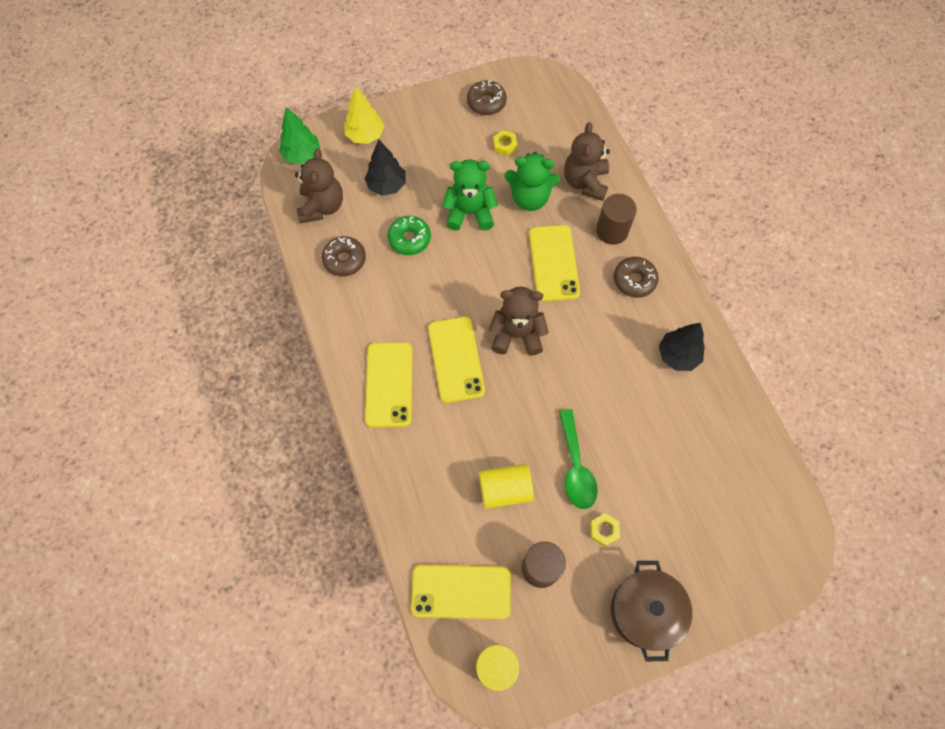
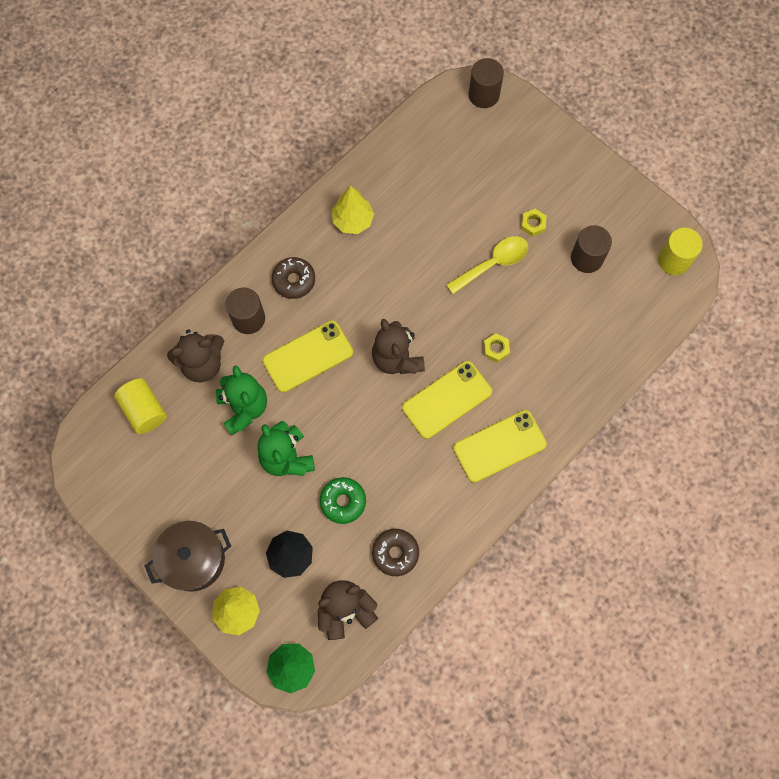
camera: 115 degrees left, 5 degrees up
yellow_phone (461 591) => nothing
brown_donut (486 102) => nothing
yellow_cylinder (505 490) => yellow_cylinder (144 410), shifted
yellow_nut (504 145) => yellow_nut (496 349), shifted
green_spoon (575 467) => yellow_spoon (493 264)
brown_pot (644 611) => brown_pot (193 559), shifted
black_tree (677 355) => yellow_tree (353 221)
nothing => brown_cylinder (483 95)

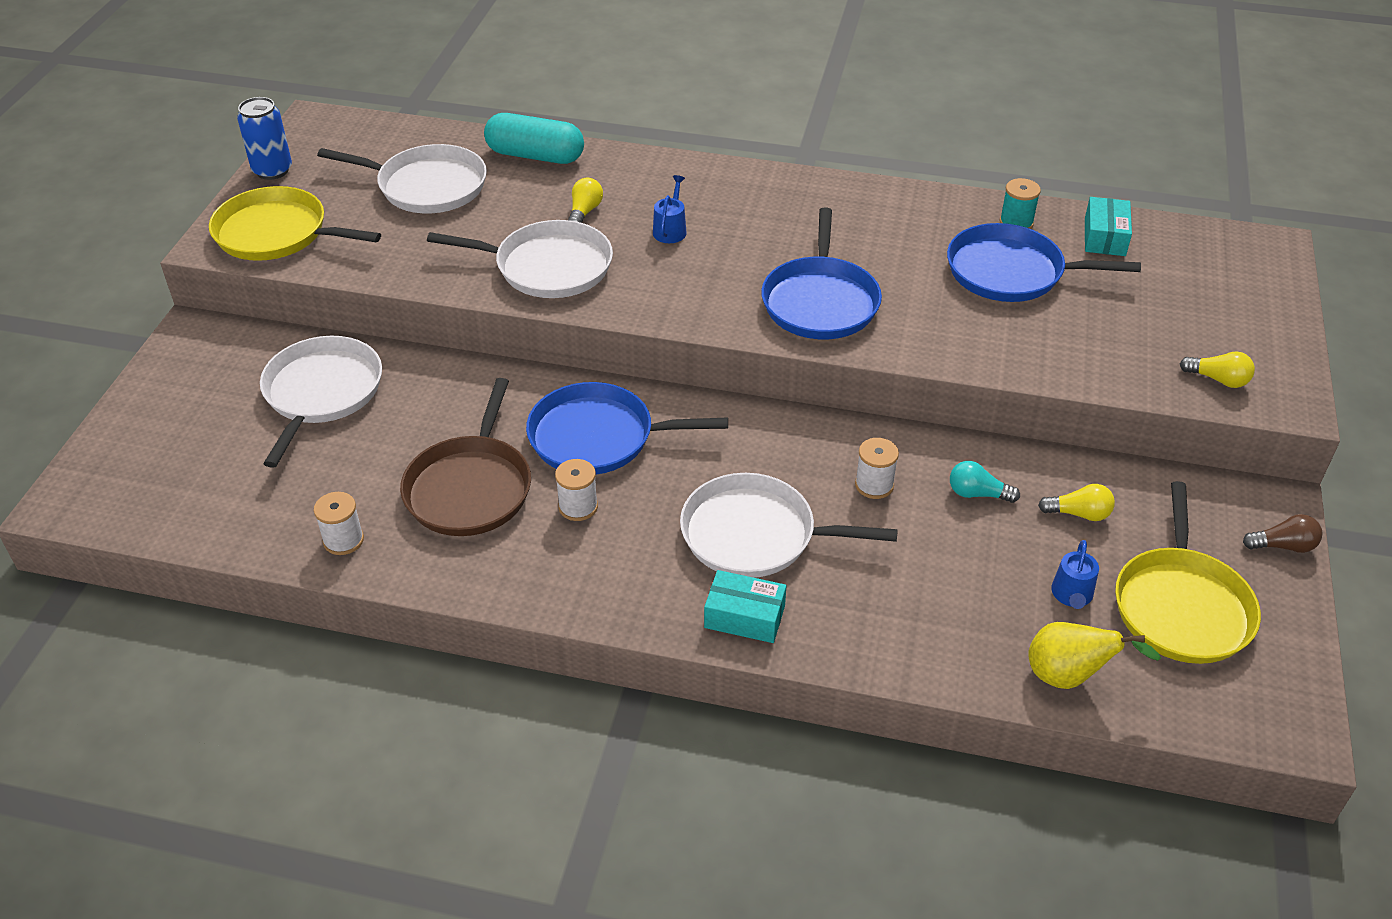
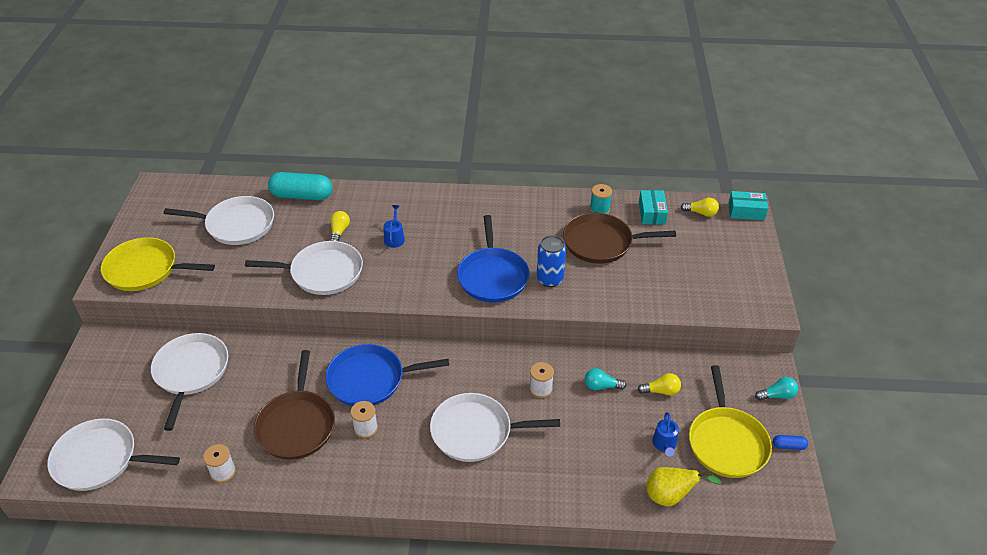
camera: 10 degrees left, 0 degrees up
blue_can (272 170) => blue_can (550 279), shifted
turquoise_box (744 616) => turquoise_box (746 211), shifted
blue_pan (1011 272) => brown_pan (601 243)
yellow_light_bulb (1218 379) => yellow_light_bulb (701 213), shifted
brown_light_bulb (1283 546) => turquoise_light_bulb (777 395)
nothing => white_pan (100 460)
nothing => blue_capsule (788 446)

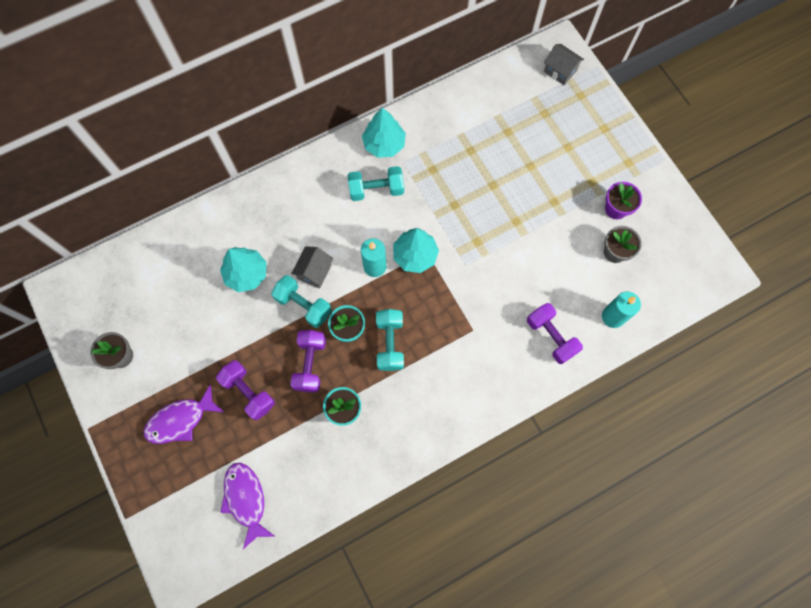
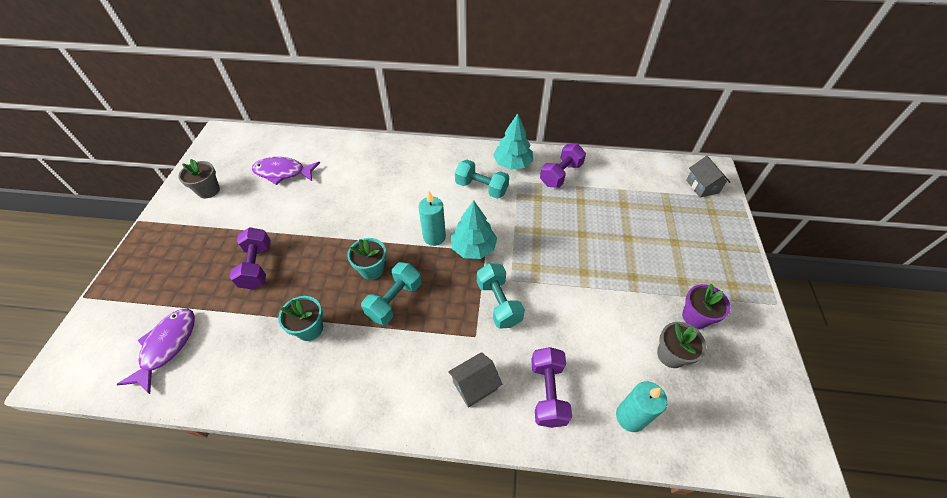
camera: 35 degrees right, 20 degrees down
purple_fish (180 420) => purple_fish (283 172), shifted
turquoise_tree (246 274) => nothing
turquoise_dumbbell (303 305) => turquoise_dumbbell (498 303), shifted
purple_dumbbell (310 364) => purple_dumbbell (560 175), shifted
grey_house (314 272) => grey_house (475 385), shifted

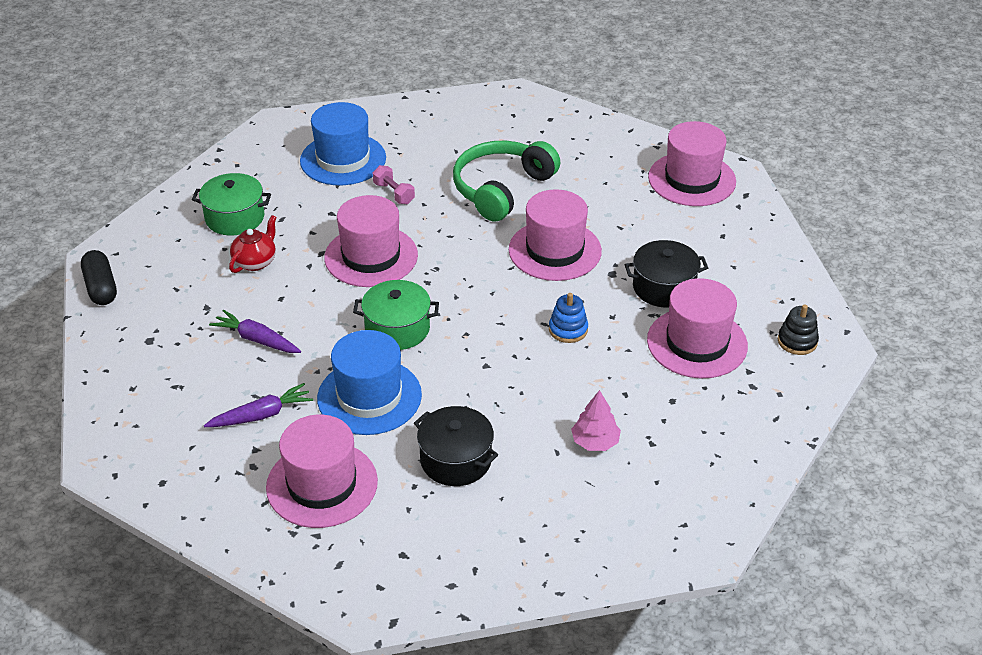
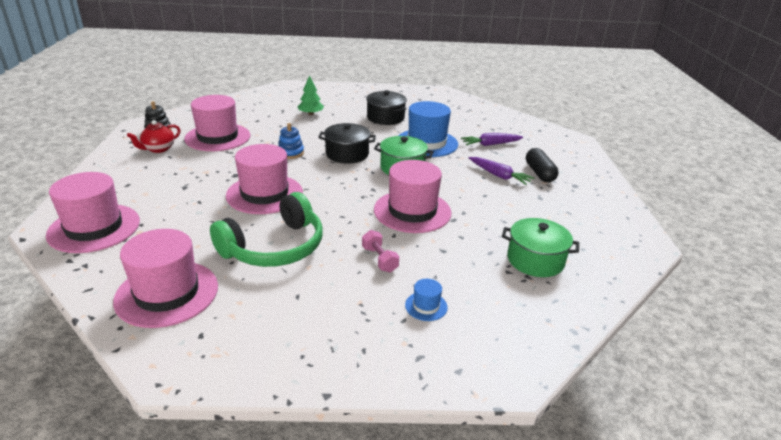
camera: 170 degrees left, 10 degrees down
black_capsule (101 287) => black_capsule (539 173), shifted
red_teapot (255 262) => red_teapot (158 149), shifted
pink_hat (322 484) => pink_hat (167 293), shifted
blue_hat (343 159) => blue_hat (426 306), x0.43
pink_tree (595 442) => green_tree (310 114)
black_pot (663 287) => black_pot (347 154), shifted

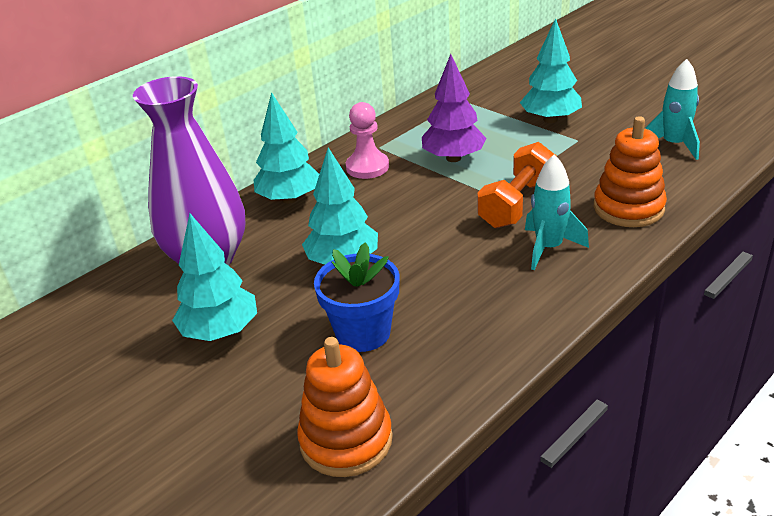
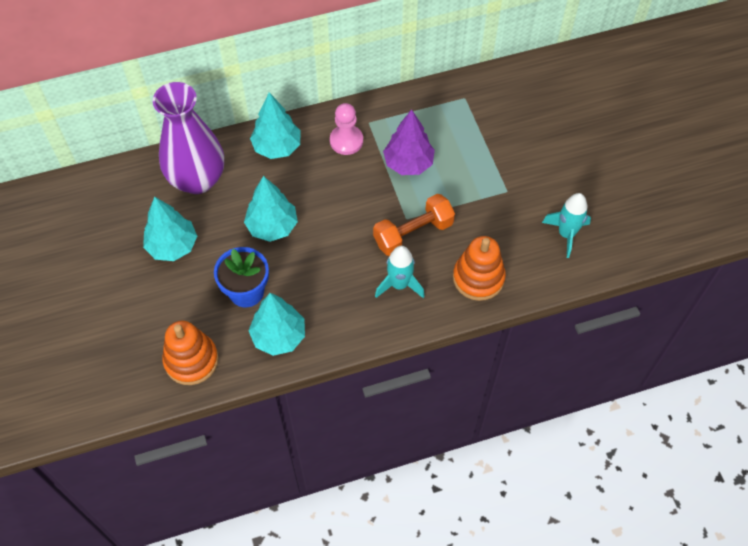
camera: 25 degrees right, 25 degrees up
turquoise_tree (550 120) => turquoise_tree (278 336), shifted

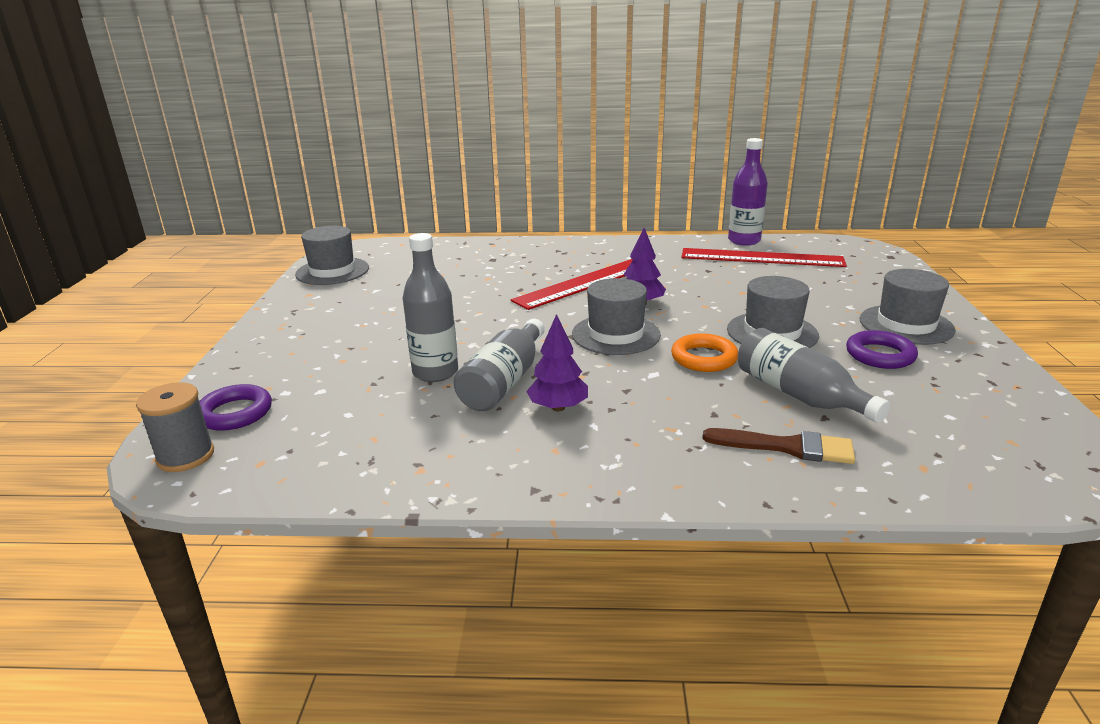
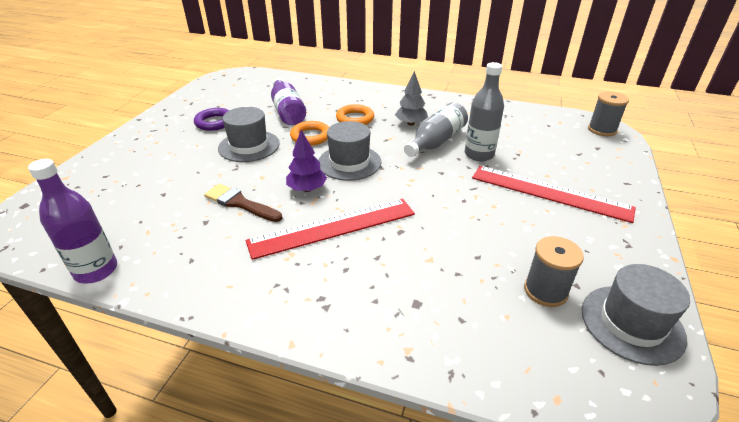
camera: 165 degrees left, 10 degrees up
purple_ring (235 413) => nothing
purple_tree (558 407) => grey_tree (411 123)
red_ruler (761 258) => red_ruler (550 192), shifted
brown_brush (787 447) => brown_brush (240 203), shifted
grey_bottle (799 395) => purple_bottle (287 111)
grey_hat (906 325) => nothing
nothing => orange_ring (355 119)
nothing => grey_spool (545 291)

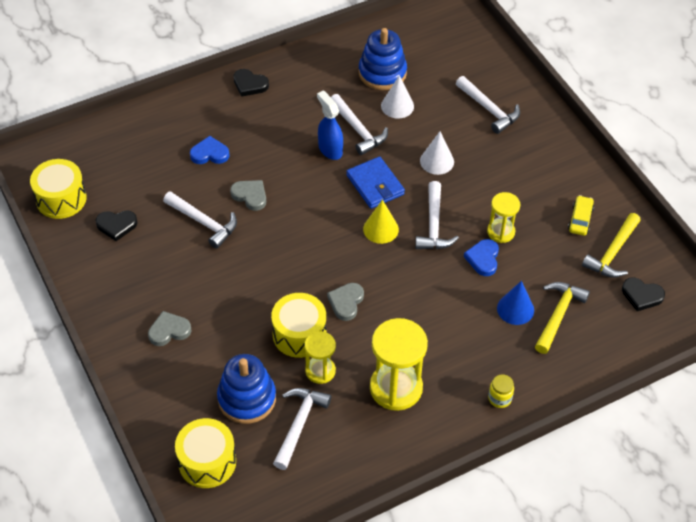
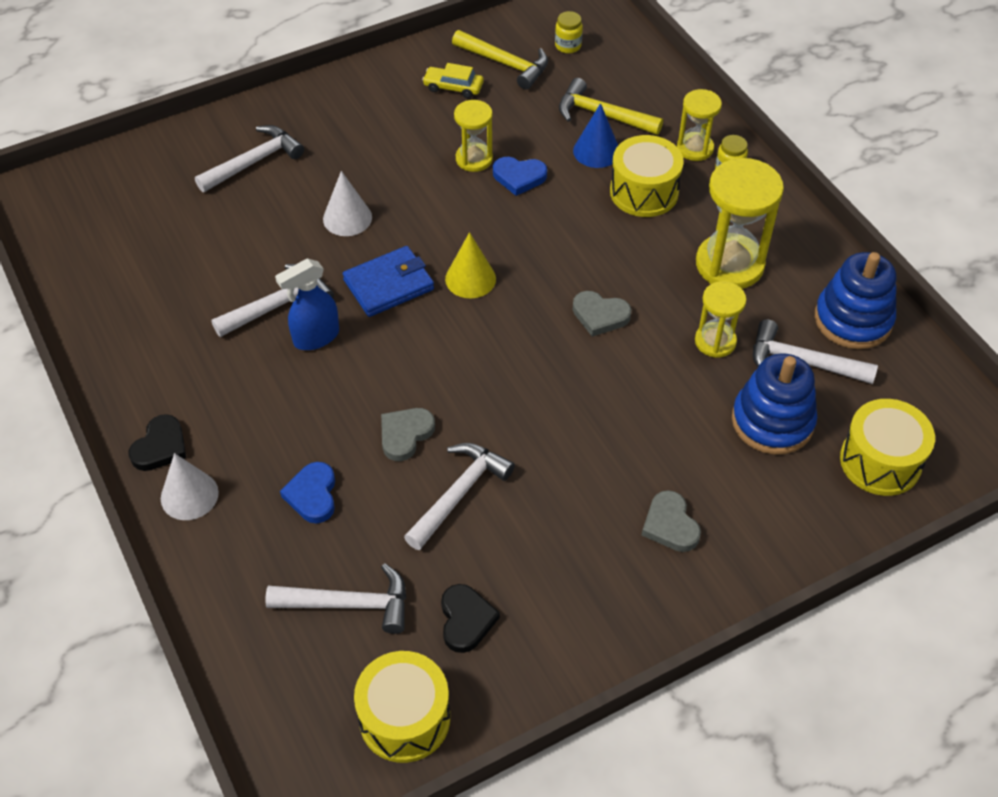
camera: 90 degrees left, 0 degrees up
yellow_drum (299 334) => yellow_drum (644 192), shifted
blue_stacking_toy (382 73) => blue_stacking_toy (853 319), shifted
white_cone (397 106) => white_cone (189 495), shifted
white_hammer (434 225) => white_hammer (349 604), shifted
black_heart (641 295) => yellow_jar (568 46)
nothing => yellow_hourglass (695 148)

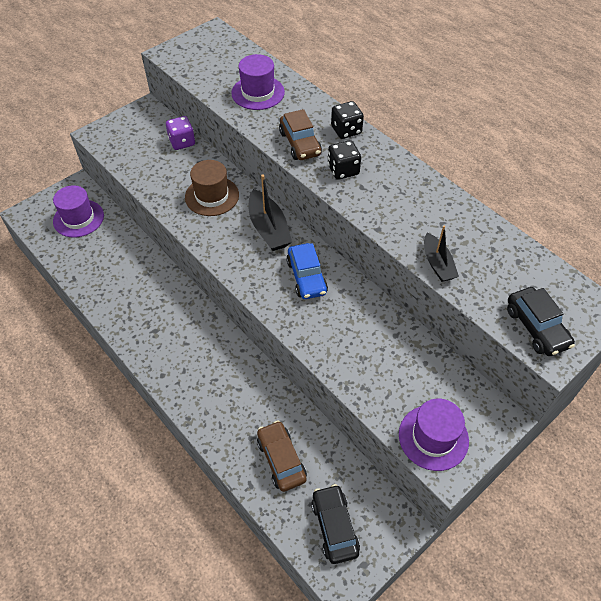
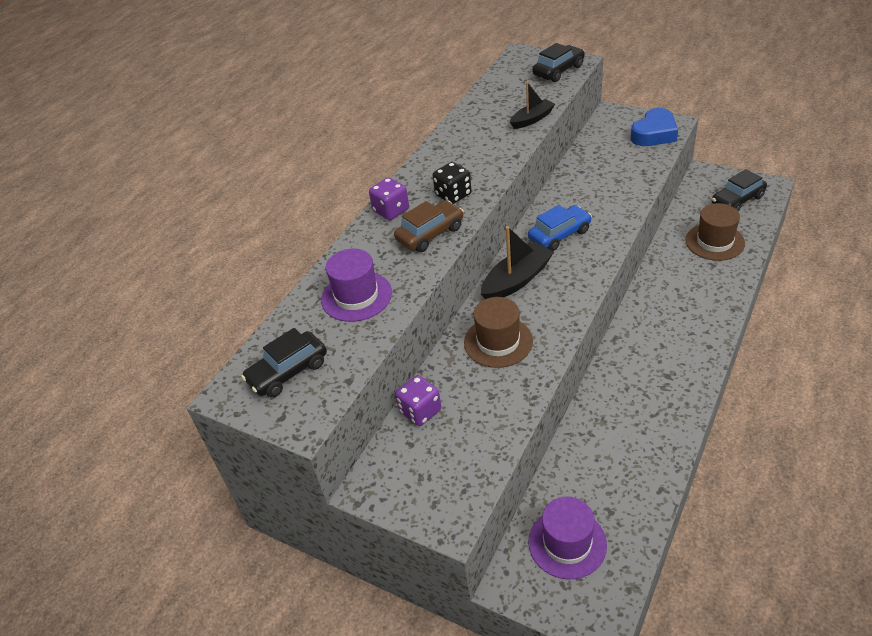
camera: 105 degrees left, 10 degrees down
brown_car (281 459) => brown_hat (714 242)
black_dice (346 130) => purple_dice (391 210)
purple_hat (433 437) => blue_heart (654 134)
nothing => black_car (288 372)

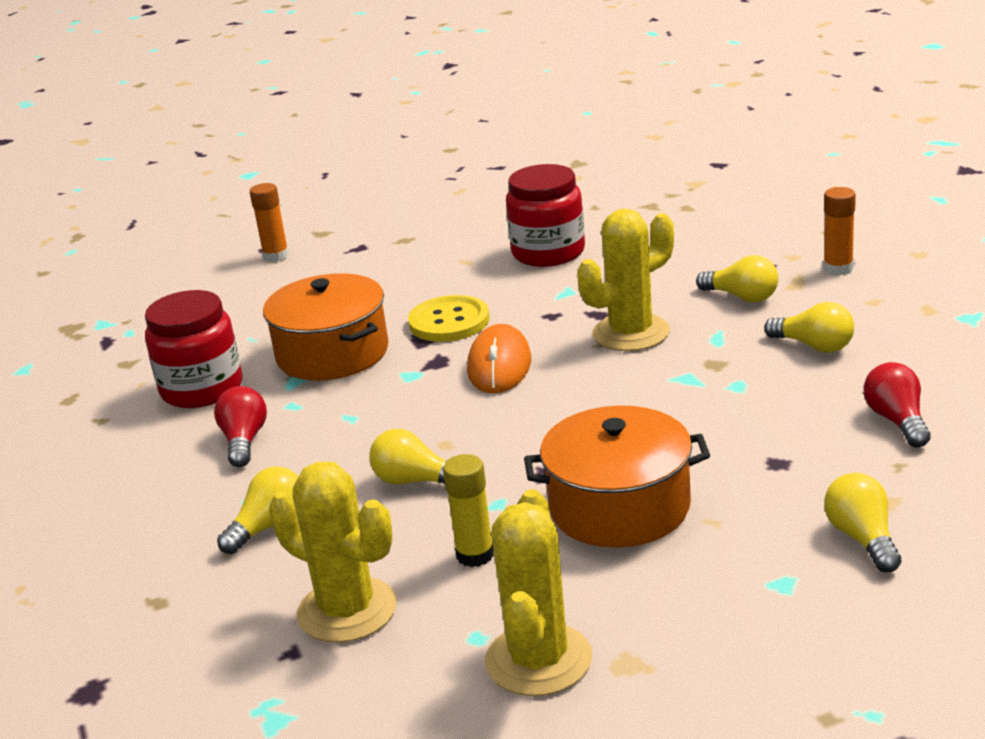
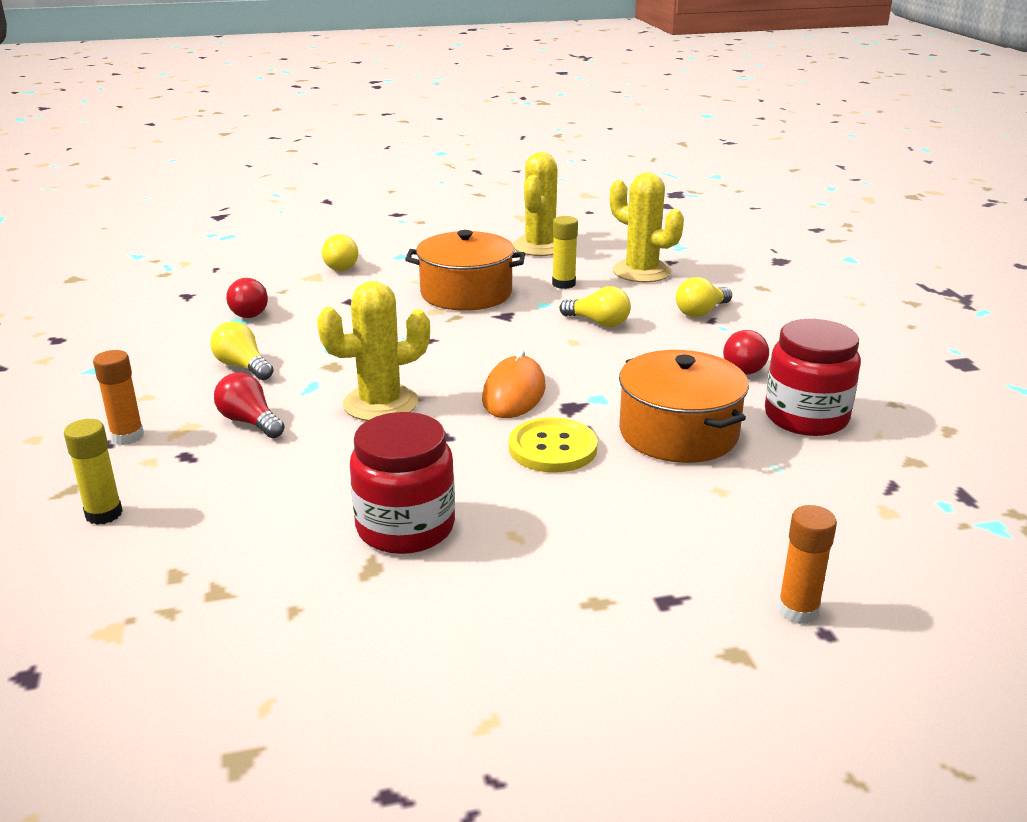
camera: 175 degrees left, 0 degrees up
yellow_light_bulb (742 297) => red_light_bulb (250 422)
nothing => yellow_glue_stick (104 514)

